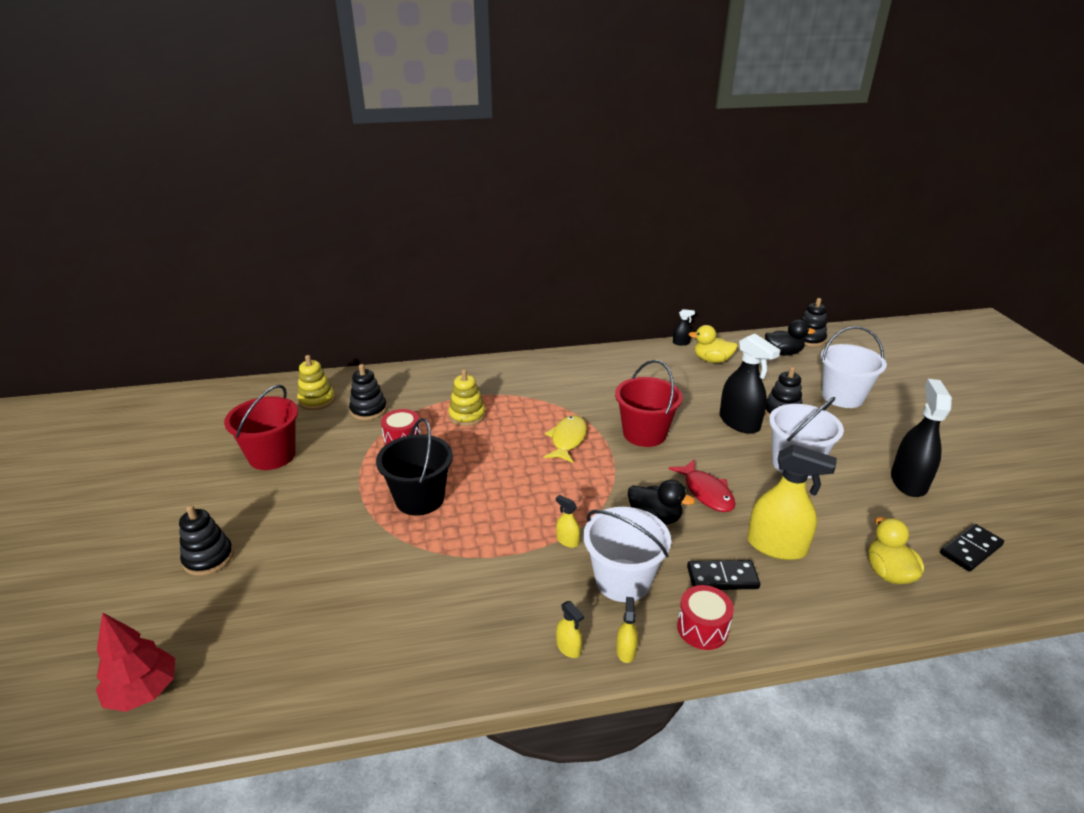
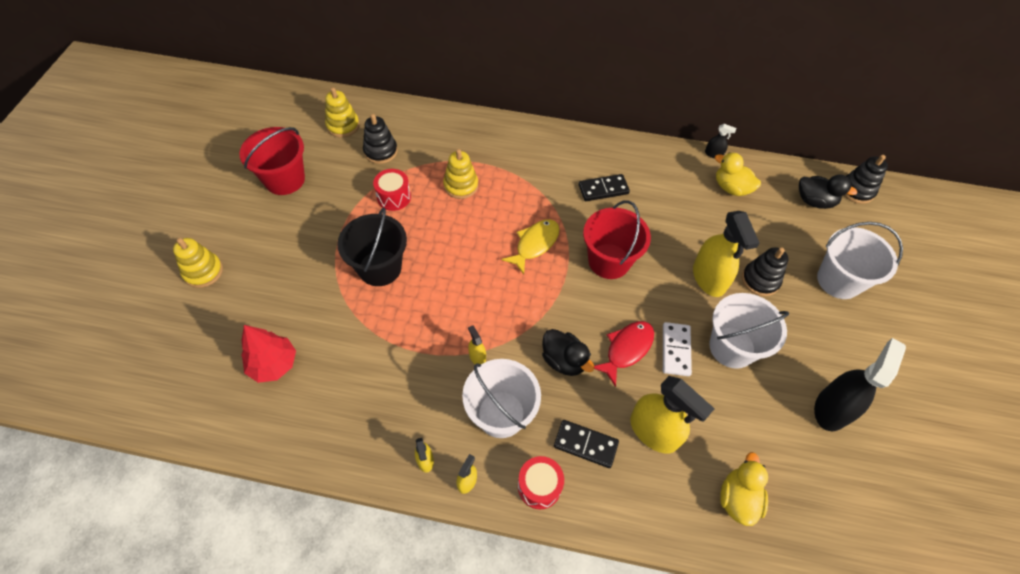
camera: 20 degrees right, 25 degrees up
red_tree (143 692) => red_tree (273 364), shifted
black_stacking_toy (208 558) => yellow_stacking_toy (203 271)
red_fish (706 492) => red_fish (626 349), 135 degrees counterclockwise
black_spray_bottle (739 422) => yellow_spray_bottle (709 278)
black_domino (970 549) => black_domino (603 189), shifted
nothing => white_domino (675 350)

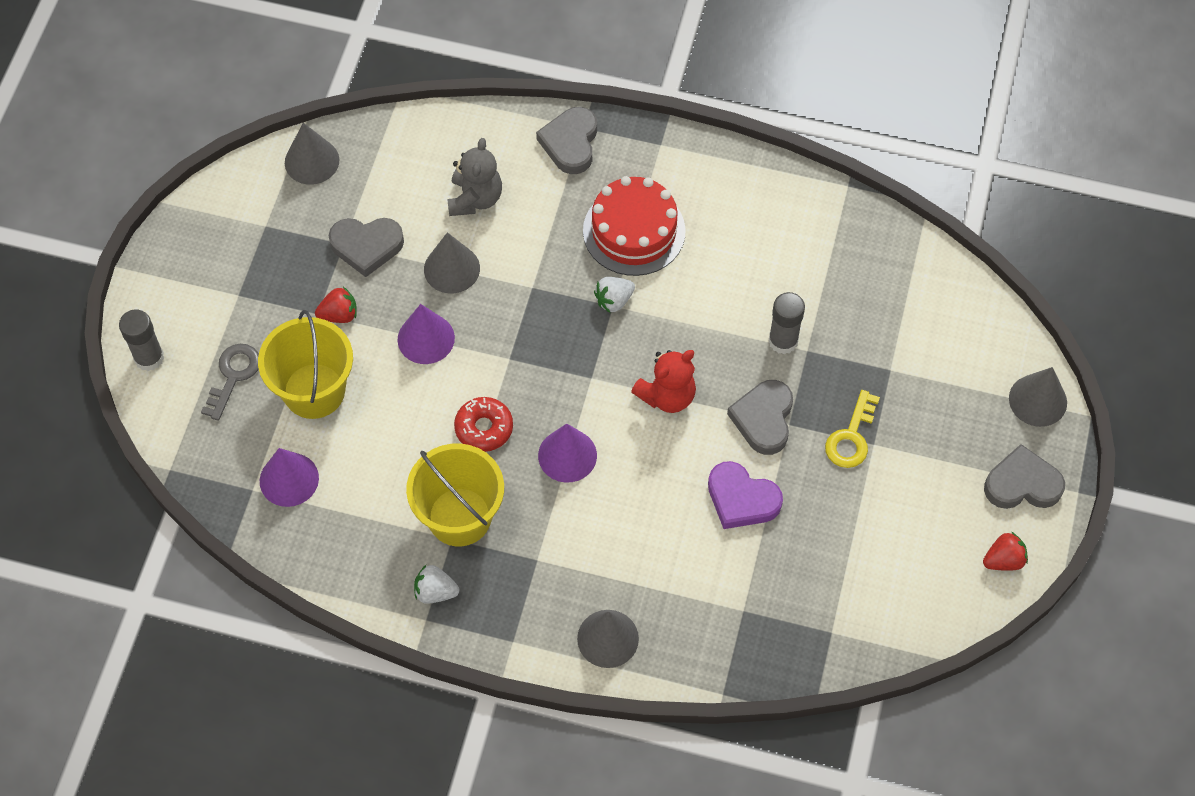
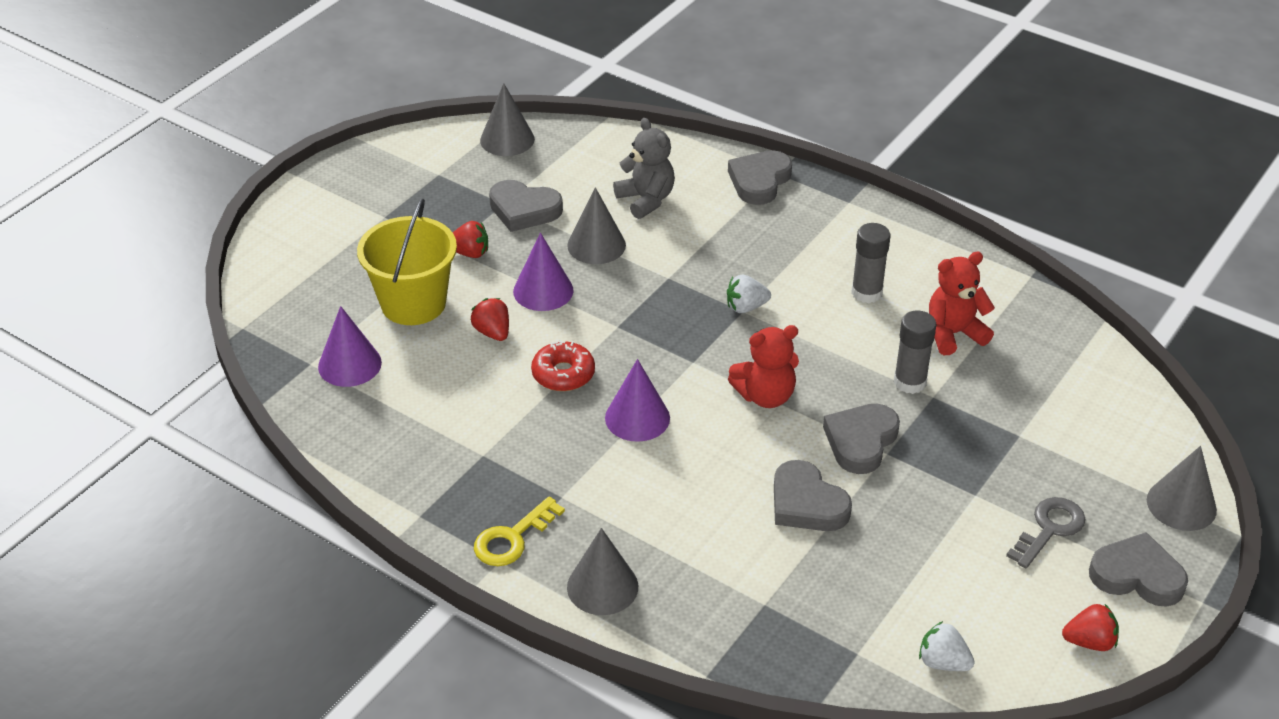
camera: 20 degrees right, 20 degrees down
grey_glue_stick (149 358) => grey_glue_stick (866 292), shifted
grey_key (233 375) => grey_key (1049 528), shifted
yellow_bucket (459 517) => nothing
white_strawberry (435 592) => white_strawberry (943 662), shifted
grey_teddy_bear (475 199) => grey_teddy_bear (646 200), 60 degrees counterclockwise
red_cake (634 231) => nothing
purple_heart (741 499) => grey_heart (806 503)
yellow_key (851 437) => yellow_key (512 538), shifted
nothing => red_strawberry (492 332)
nothing => red_teddy_bear (953 334)

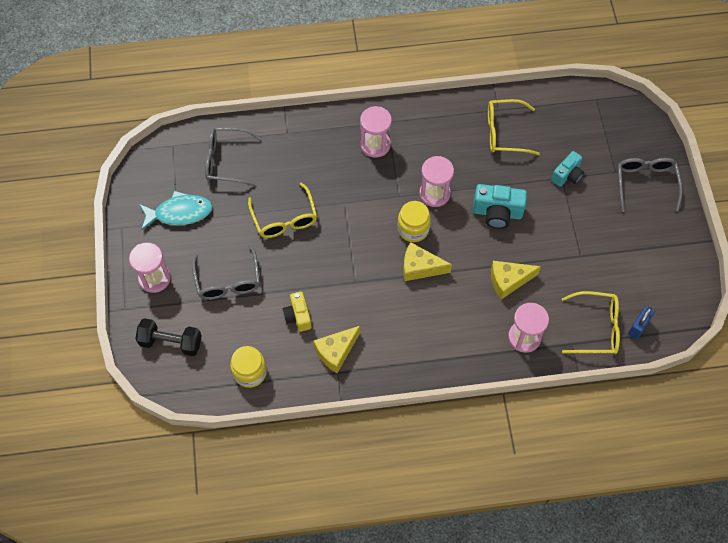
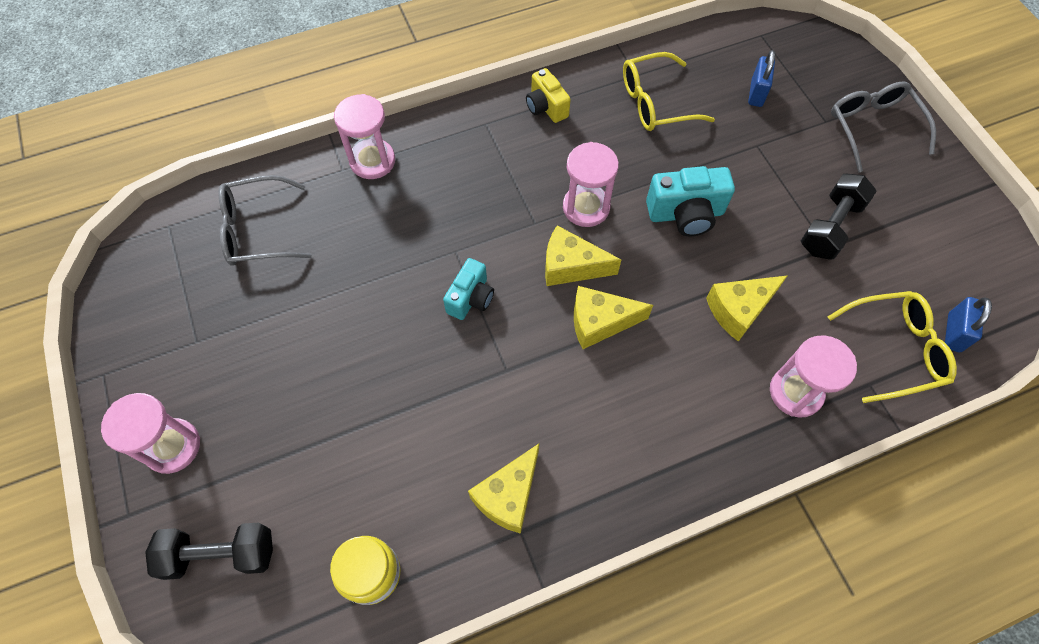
camera: 15 degrees left, 0 degrees up
turquoise_fish (180 213) => nothing
grey_glasses (228 281) => nothing
yellow_glasses (284 219) => nothing
yellow_camera (298 316) => yellow_camera (546 107), shifted
pink_hourglass (375 145) => pink_hourglass (372 161), shifted
yellow_jar (413 229) => yellow_cheese (571 266)
turquoise_camera (567 175) => turquoise_camera (471 298), shifted
nothing => blue_padlock (756 93)
nothing => black_dumbbell (830 227)

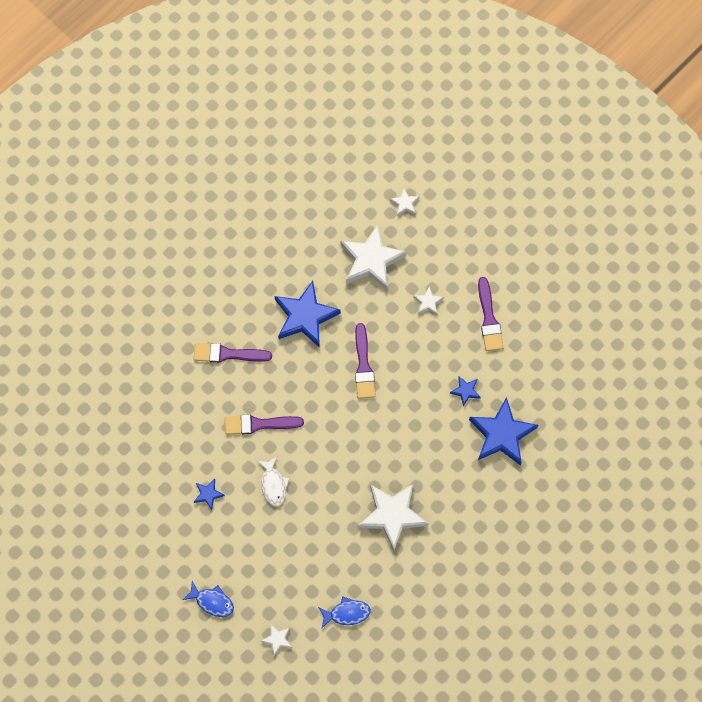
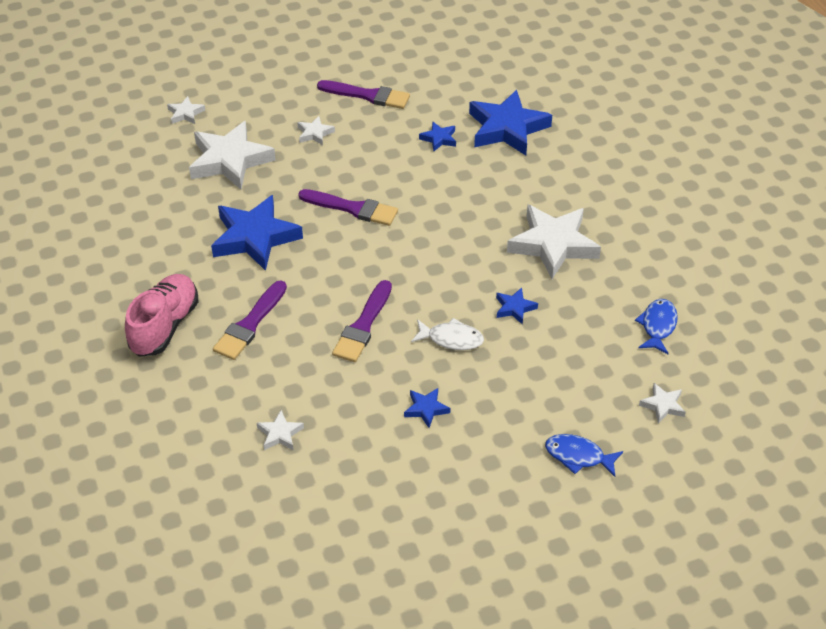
camera: 65 degrees left, 25 degrees down
blue_fish (212 601) => blue_fish (578 456), 120 degrees counterclockwise
nothing => pink_shoe (165 326)
nothing => white_star (280 434)
nothing => blue_star (514 308)

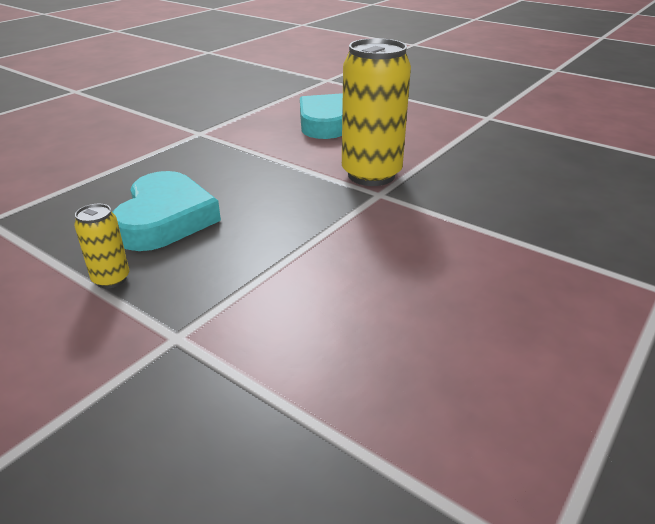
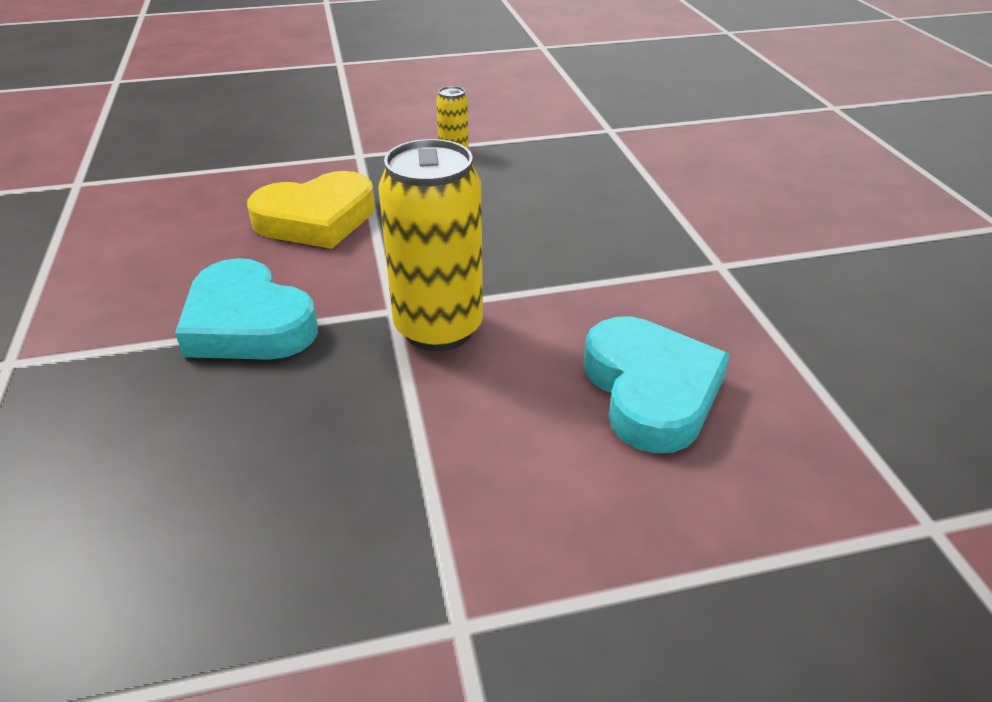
camera: 130 degrees right, 5 degrees up
turquoise_heart (165 219) => turquoise_heart (248 323), shifted
nothing => yellow_heart (316 219)

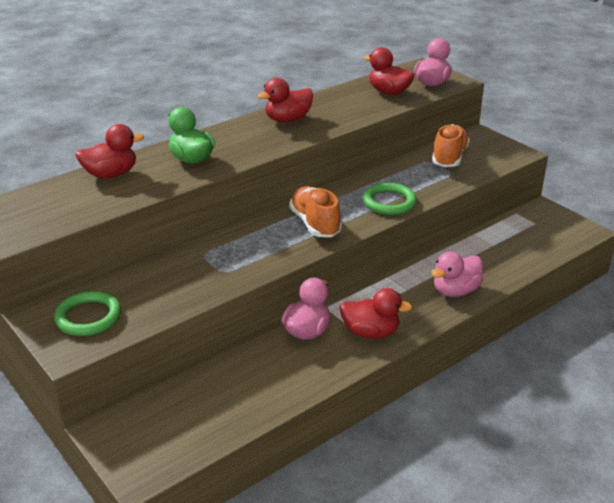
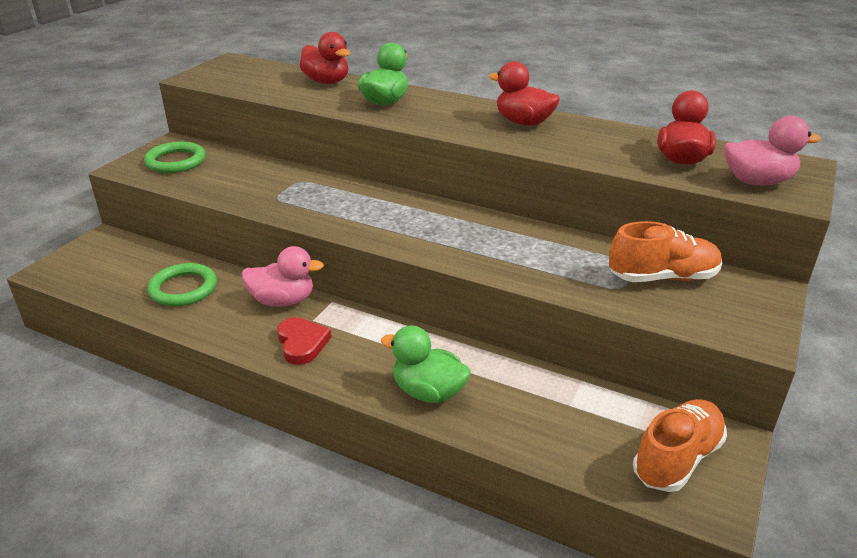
camera: 65 degrees right, 0 degrees up
orange_shoe (315 224) => orange_shoe (677 458), shifted
red_duck (371 332) => red_heart (302 343)
green_ring (389 202) => green_ring (183 288), shifted
pink_duck (455 291) => green_duck (428 392)

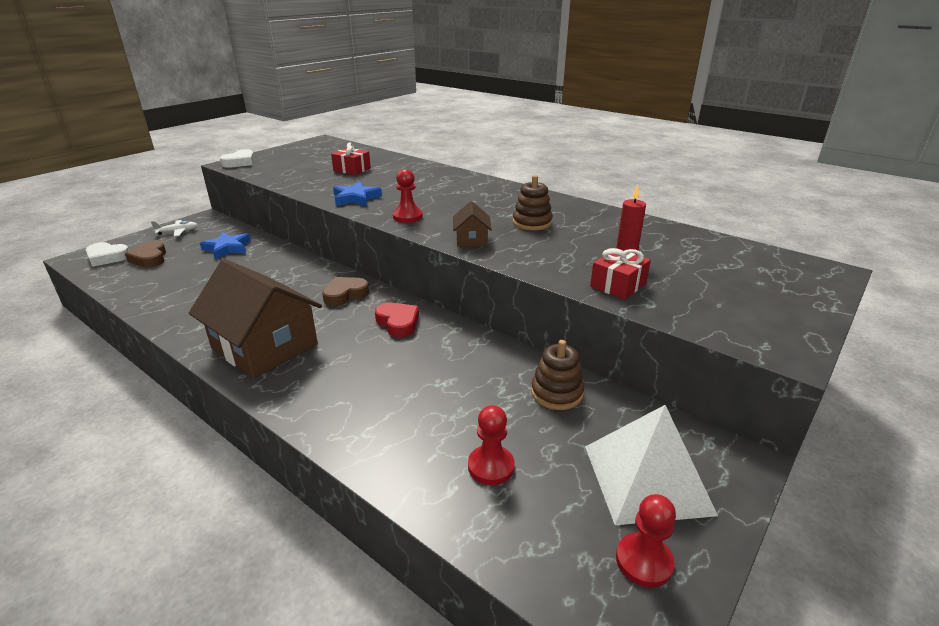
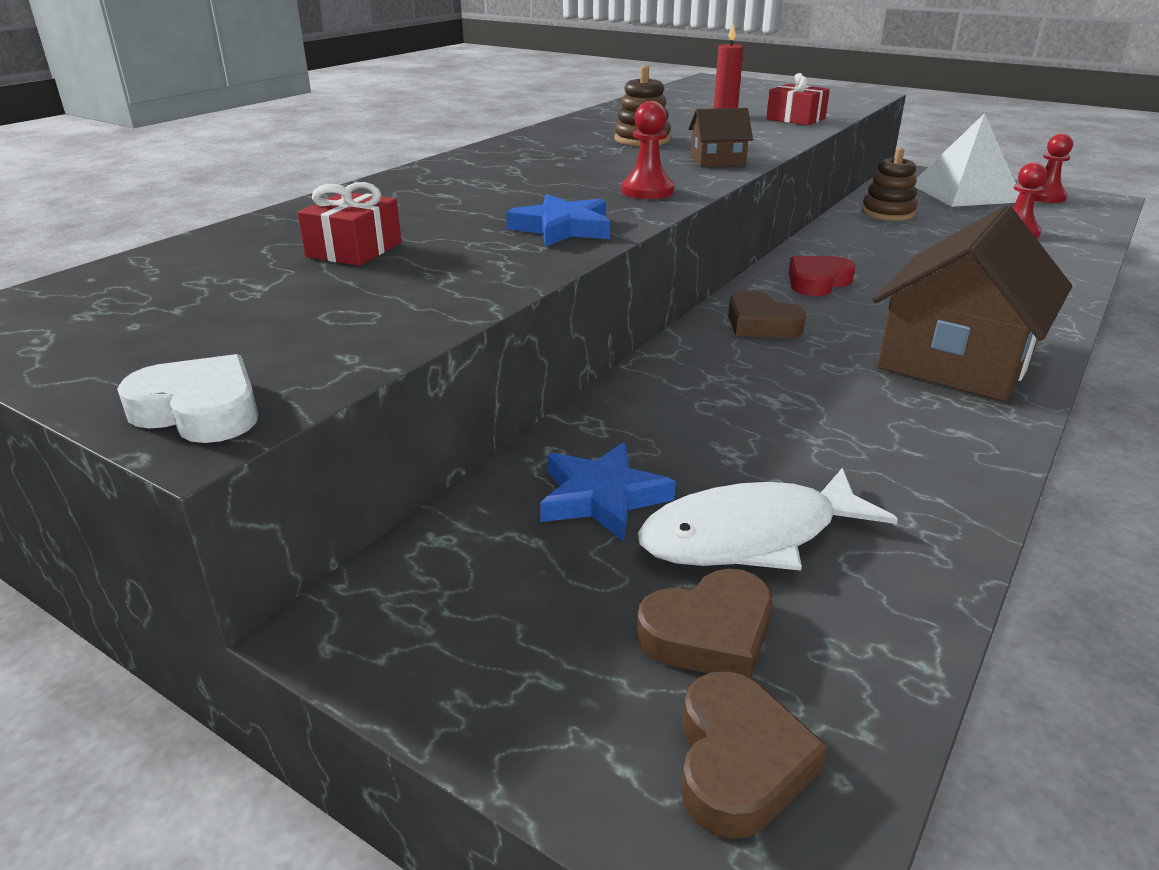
camera: 95 degrees left, 0 degrees up
white_heart (107 257) => brown_heart (739 762)
white_plane (177 232) => nothing
nothing => white_fish (750 536)

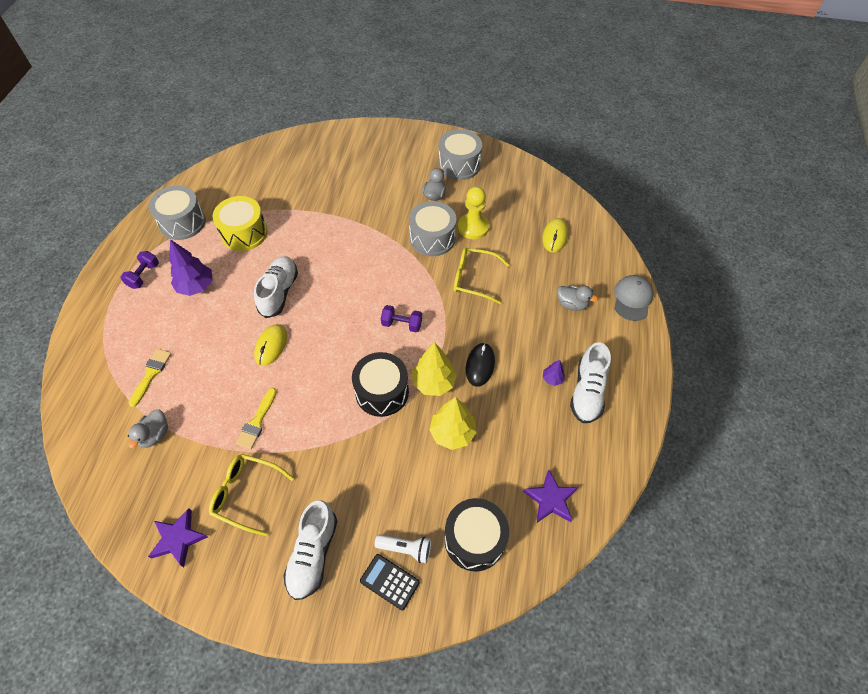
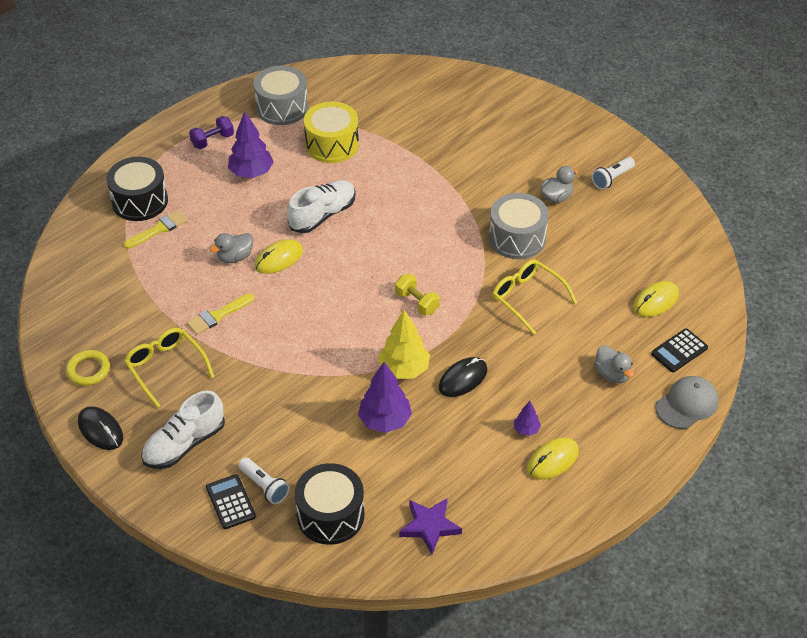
camera: 35 degrees right, 10 degrees down
grey_duck (155 435) => grey_duck (235 257), shifted
purple_star (178 538) => yellow_ring (88 370)
black_drum (382 392) => black_drum (140 201), shifted
purple_dumbbell (402 324) => yellow_dumbbell (417 302)
yellow_tree (452 433) => purple_tree (385 421)
grey_drum (459 165) => white_flashlight (612 178)
yellow_pawn (473 227) => nothing
white_shoe (587 391) => yellow_mouse (552 460)
nothing => black_mouse (100 430)
nothing => black_calculator (679 351)

